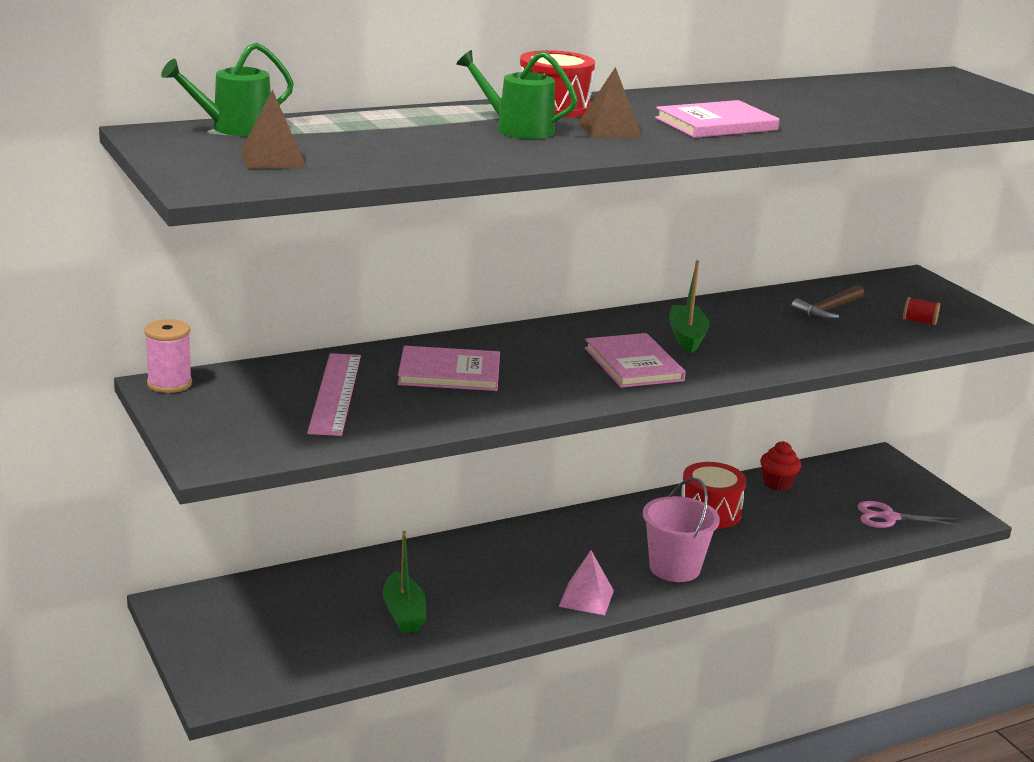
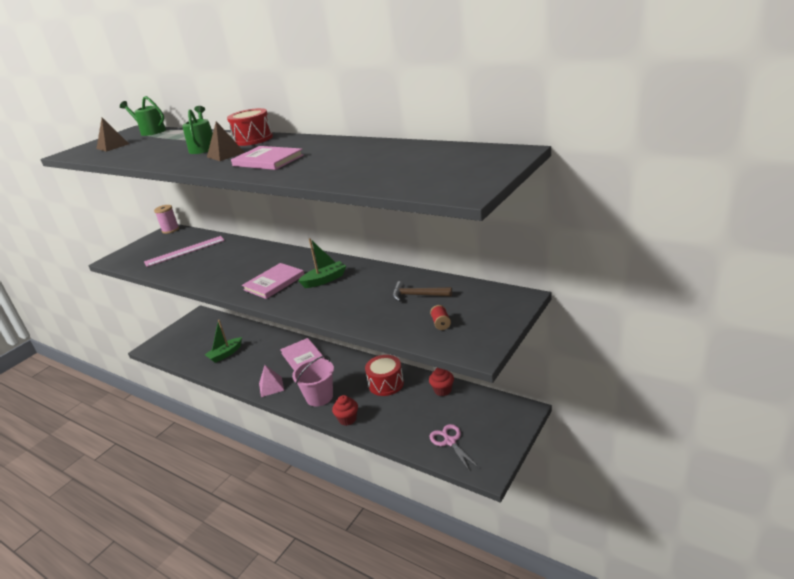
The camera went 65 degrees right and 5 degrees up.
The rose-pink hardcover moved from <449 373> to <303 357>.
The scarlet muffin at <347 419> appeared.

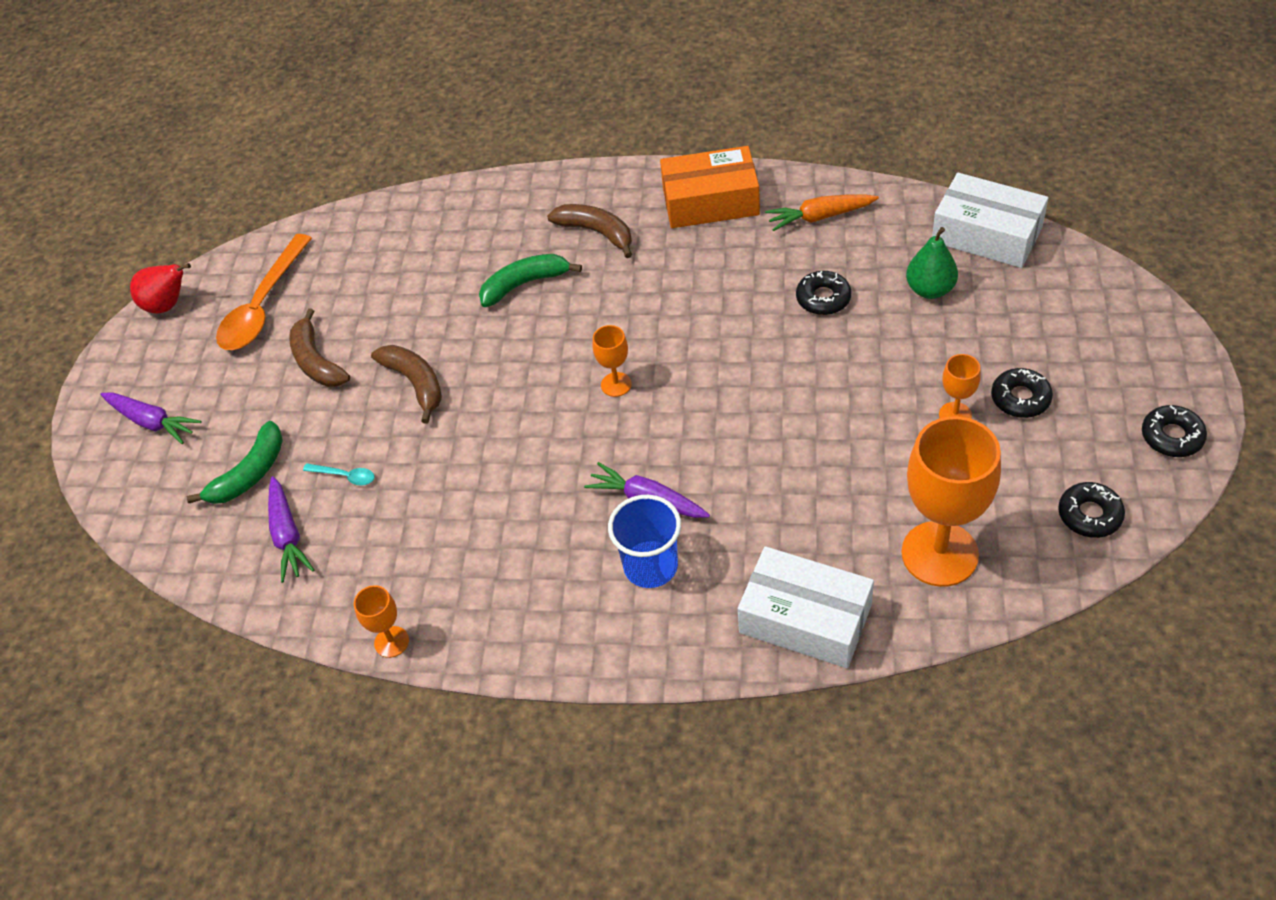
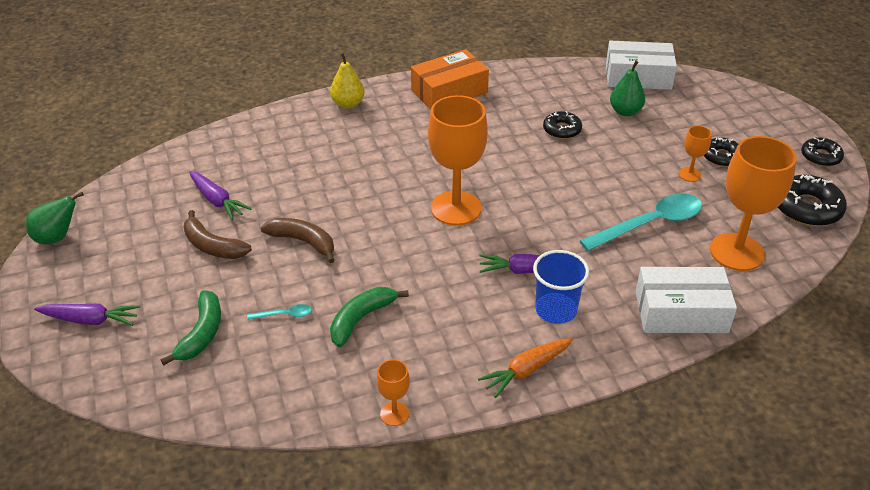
The camera went 30 degrees left and 10 degrees down.
The scarlet pear at <168 305> became the emerald pear at <57 238>.
The bright orange spoon at <263 305> disappeared.
The violet root vegetable moved from <287 535> to <217 200>.
The emerald toy banana moved from <525 284> to <361 319>.
The dark brown toy banana at <597 233> disappeared.
The bright orange wine glass at <616 384> changed to 2.17 times the size.
The bright orange root vegetable moved from <820 217> to <526 370>.
The jet-black glazed donut at <1089 515> changed to 1.61 times the size.
The golden pear at <348 104> appeared.
The aqua spoon at <650 224> appeared.

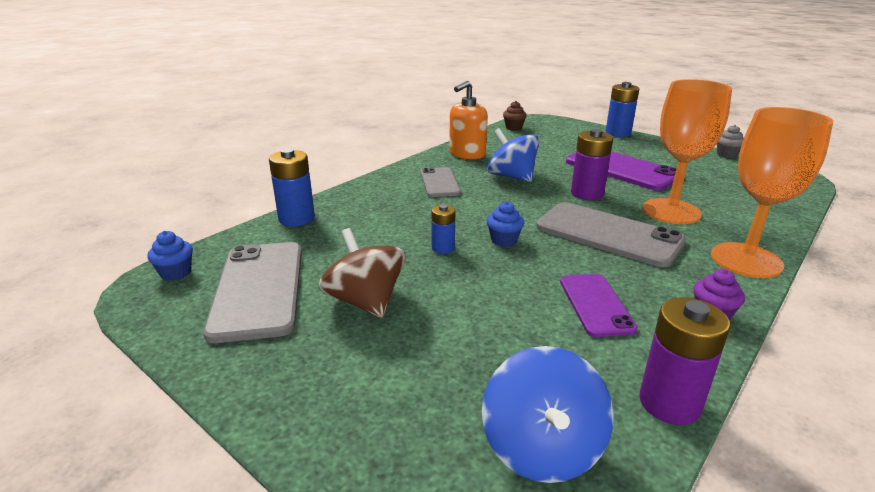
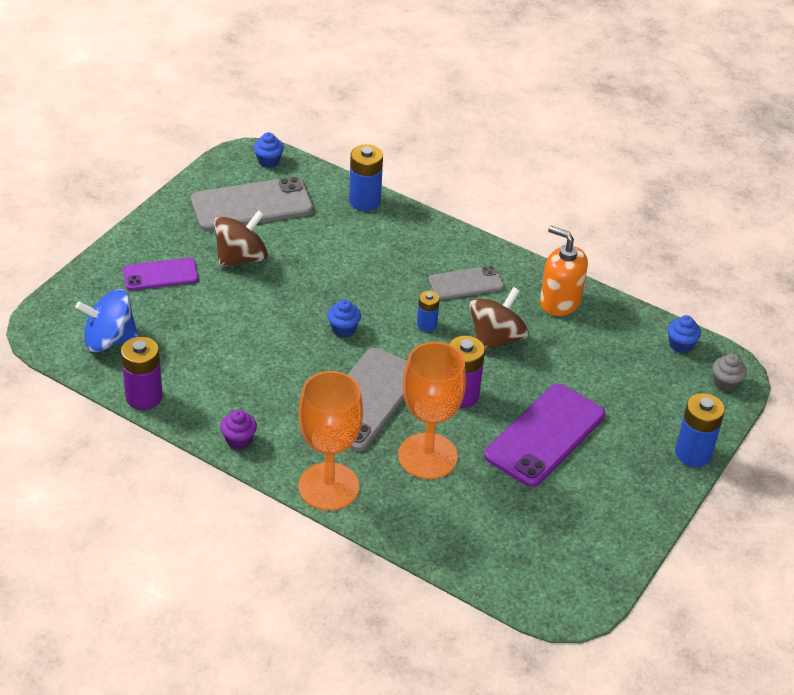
The camera went 80 degrees right and 15 degrees up.
The blue battery moved from <443 248> to <427 325>.
The blue toy top at <511 177> became the dark brown toy top at <496 338>.
The dark brown muffin at <513 128> became the blue muffin at <680 345>.
The violet smartphone moved from <596 304> to <160 275>.
The gray muffin moved from <726 155> to <725 383>.

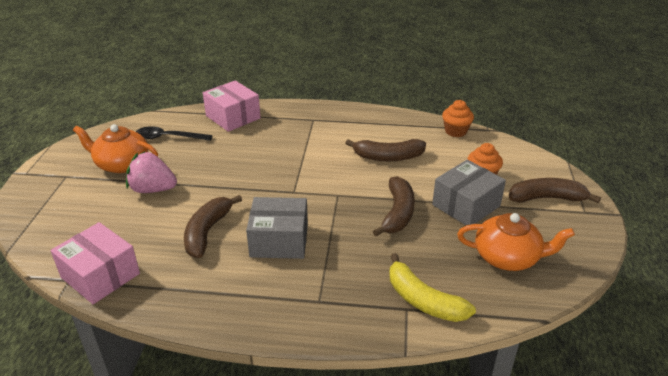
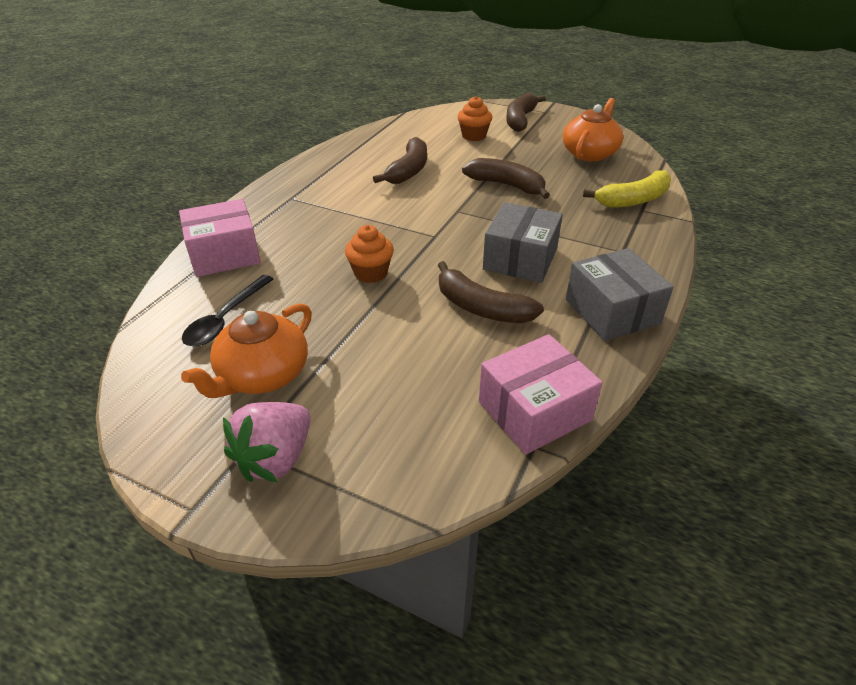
The camera went 70 degrees left and 5 degrees up.
The rose-pink strawberry moved from <153 189> to <276 458>.
The gray parcel moved from <466 205> to <612 311>.
The bright orange muffin moved from <455 131> to <371 273>.

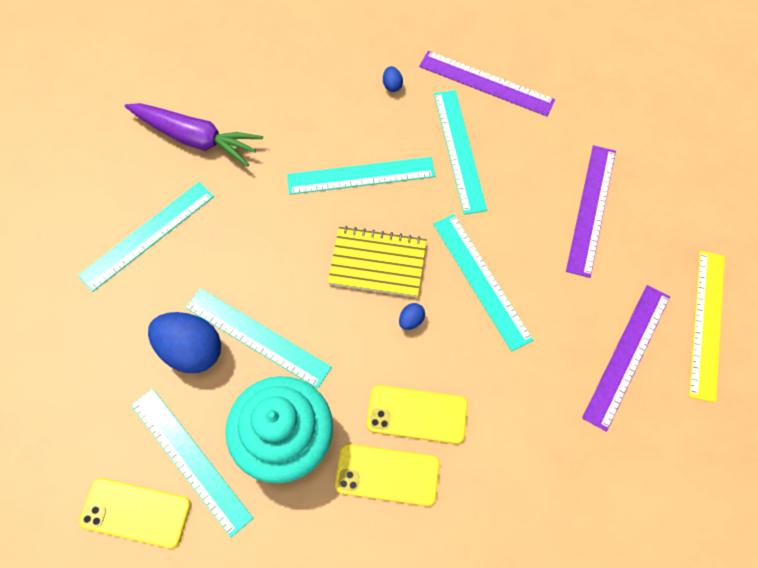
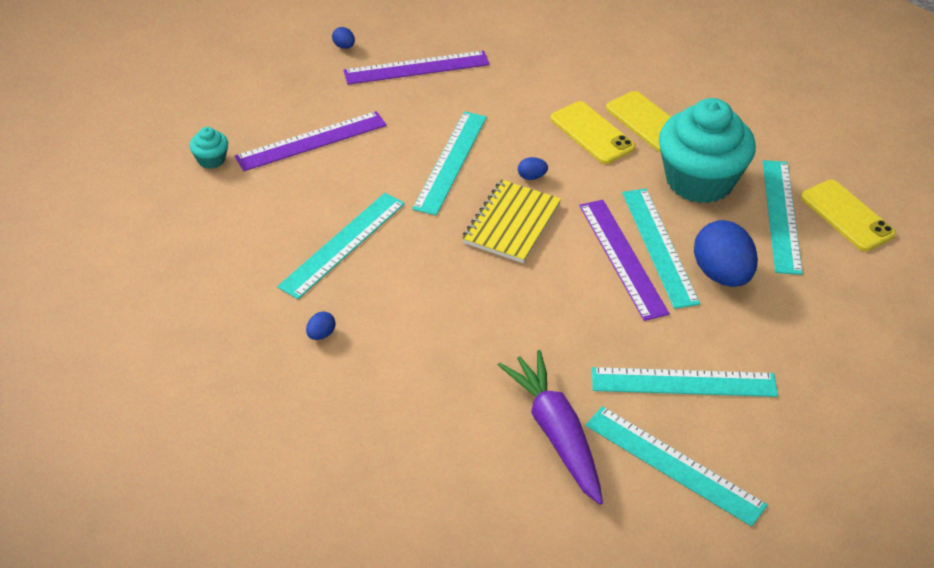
The camera went 135 degrees left and 20 degrees down.
The aqua ruler moved from <361 175> to <673 465>.
The golden notebook at <377 263> turned 60 degrees clockwise.
The violet ruler moved from <486 83> to <622 258>.
The golden ruler at <707 324> was replaced by the blue egg shape at <344 46>.
The aqua muffin at <211 159> appeared.

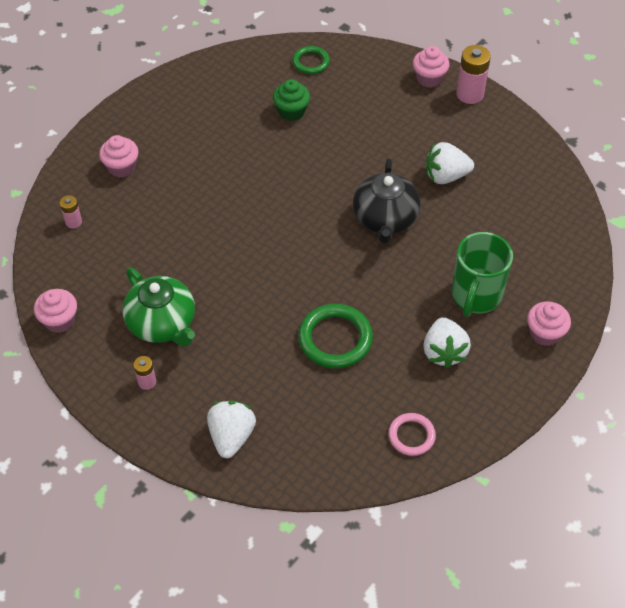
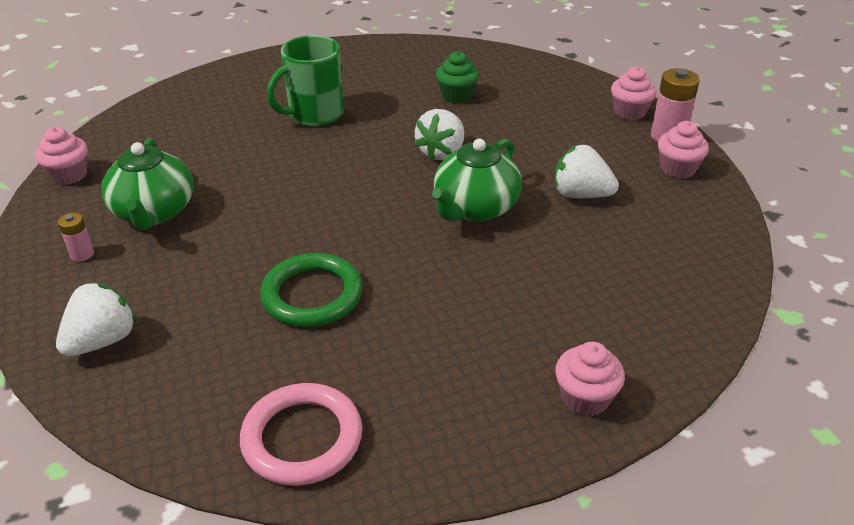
The camera went 30 degrees right and 15 degrees down.
The rose-pink battery at <73 222> disappeared.
The rose-pink muffin moved from <121 167> to <677 169>.
The emerald torus at <311 62> disappeared.
The jet-black teapot at <385 219> became the emerald teapot at <475 208>.
The rose-pink torus at <411 436> changed to 1.67 times the size.
The snow-white strawberry moved from <443 352> to <441 152>.
The emerald tea mug moved from <476 296> to <314 115>.

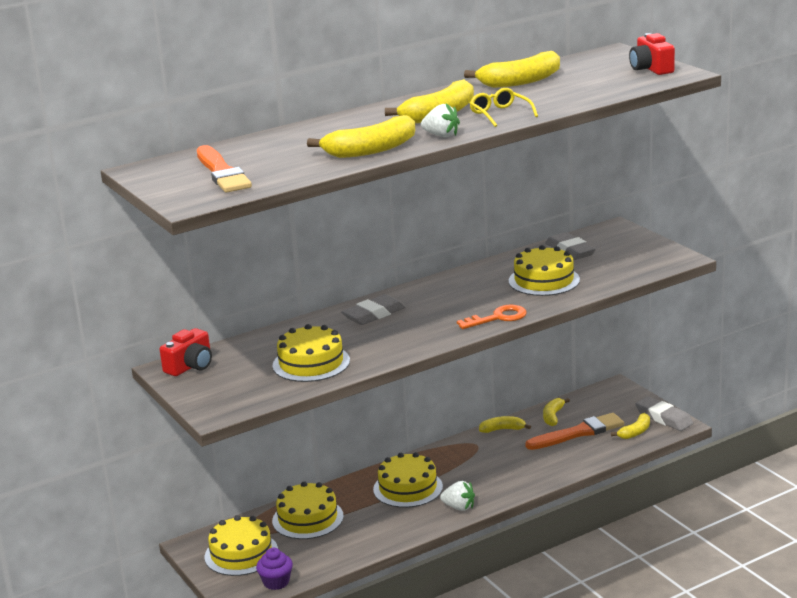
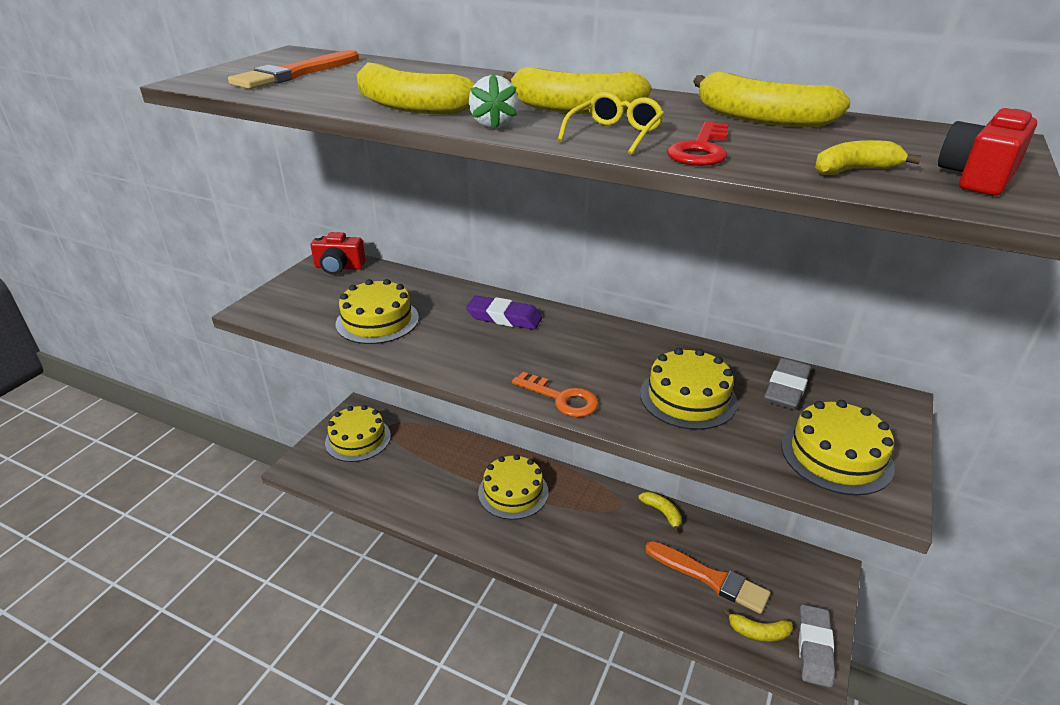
The camera went 55 degrees right and 10 degrees up.
The violet muffin at <276 582> disappeared.
The golden layer cake moved from <308 518> to <836 456>.
The gray eraser at <374 314> became the violet eraser at <504 317>.
The snow-white strawberry at <459 507> disappeared.
The golden toy banana moved from <553 416> to <854 170>.
The scarlet latchkey at <701 150> appeared.

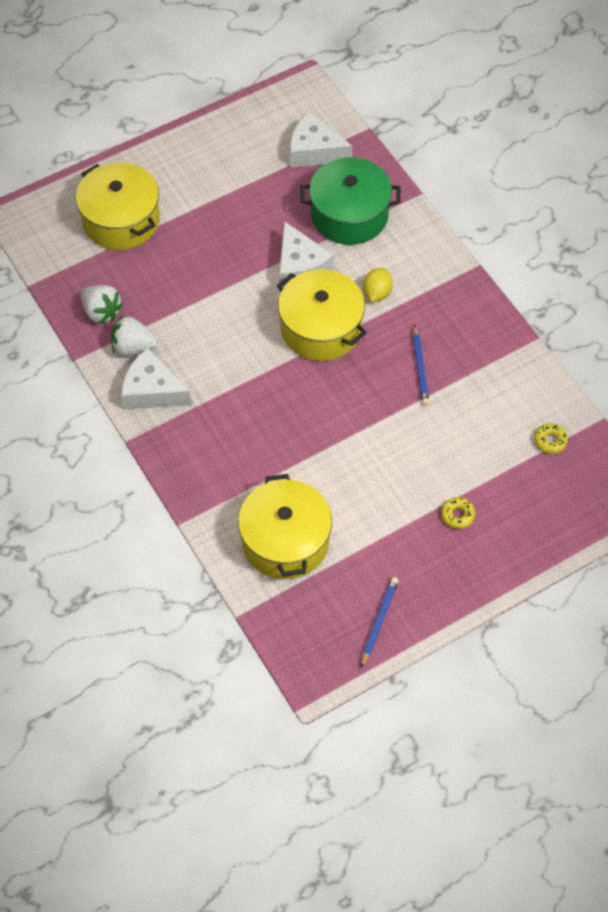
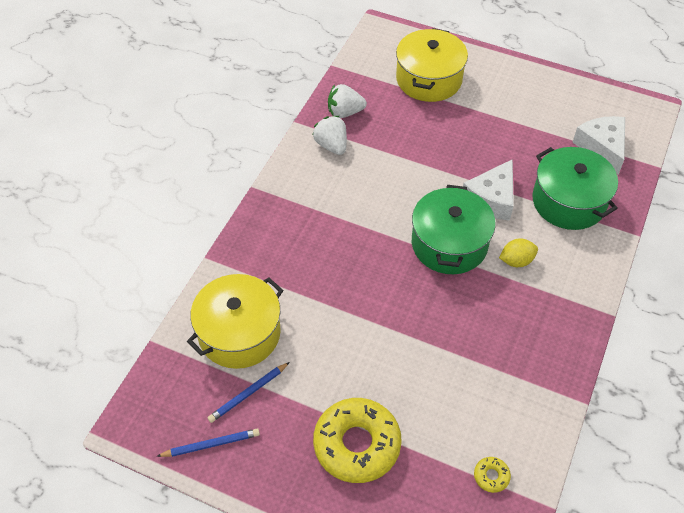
The camera went 55 degrees right and 5 degrees down.
The snow-white strawberry at <101 312> turned 75 degrees clockwise.
The snow-white piece of cheese at <152 391> disappeared.
The golden pot at <321 328> became the emerald pot at <449 244>.
The blue pencil moved from <420 367> to <248 393>.
The golden glazed donut at <457 515> changed to 2.46 times the size.

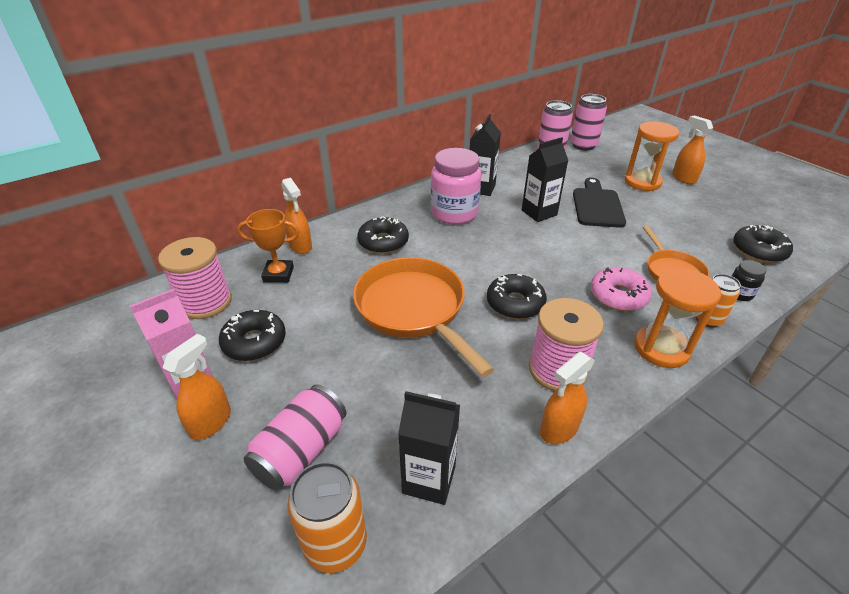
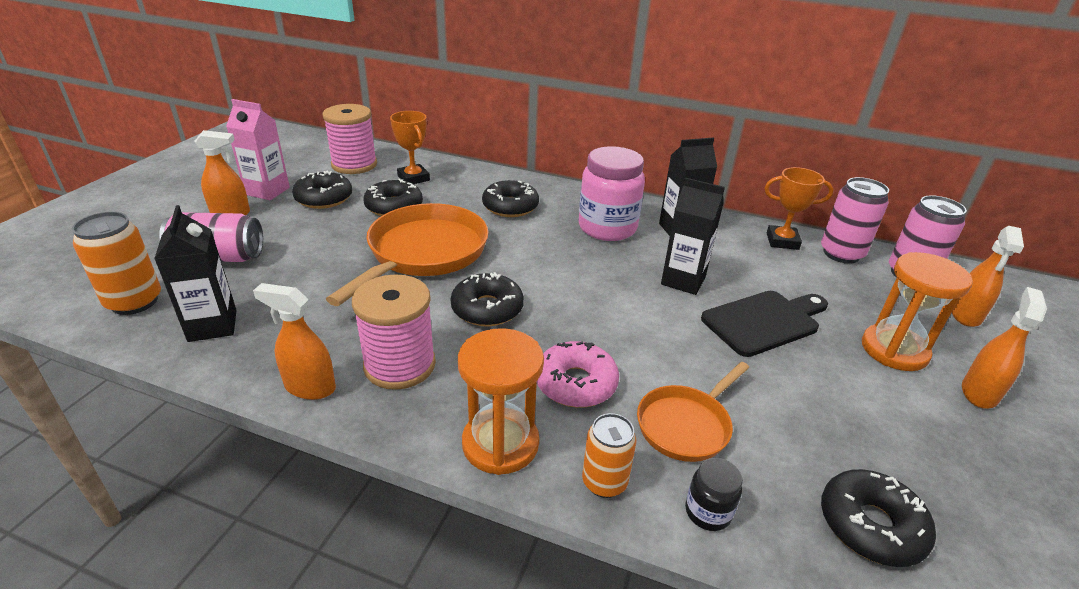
The camera went 55 degrees right and 5 degrees down.
The bright orange spray cleaner moved from <300 246> to <965 315>.
The jet-black glazed donut at <394 207> appeared.
The bright orange trophy at <782 241> appeared.

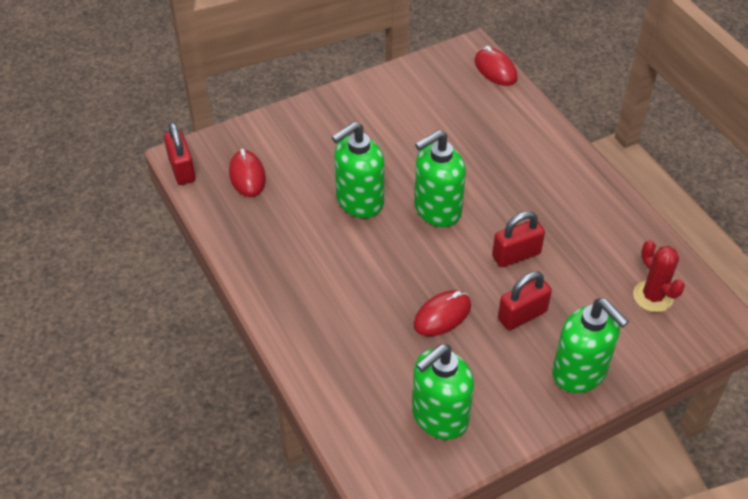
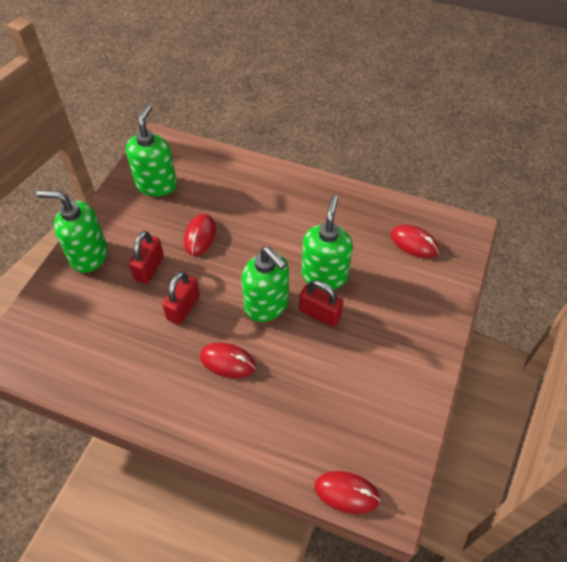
The camera went 140 degrees right and 5 degrees up.
The scarlet lock moved from <182 169> to <319 314>.
The emerald soap dispenser at <437 210> turned 120 degrees clockwise.
The scarlet prickly plant at <653 296> disappeared.
The scarlet mouse at <227 362> appeared.

